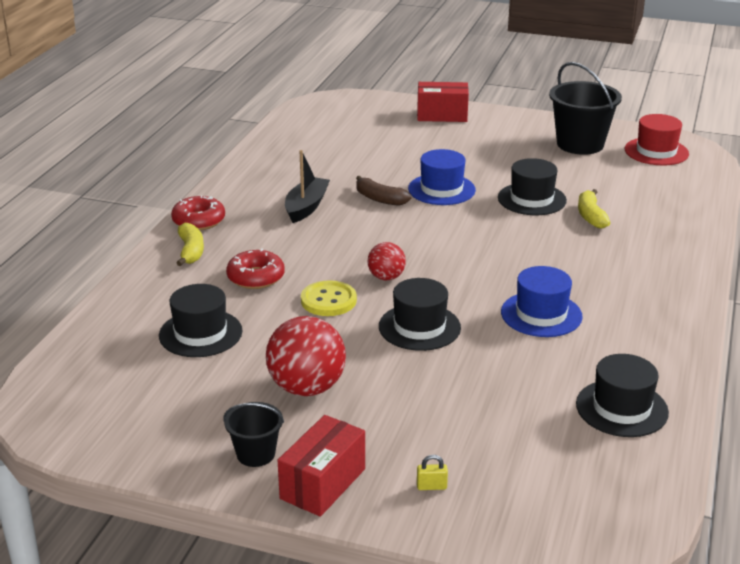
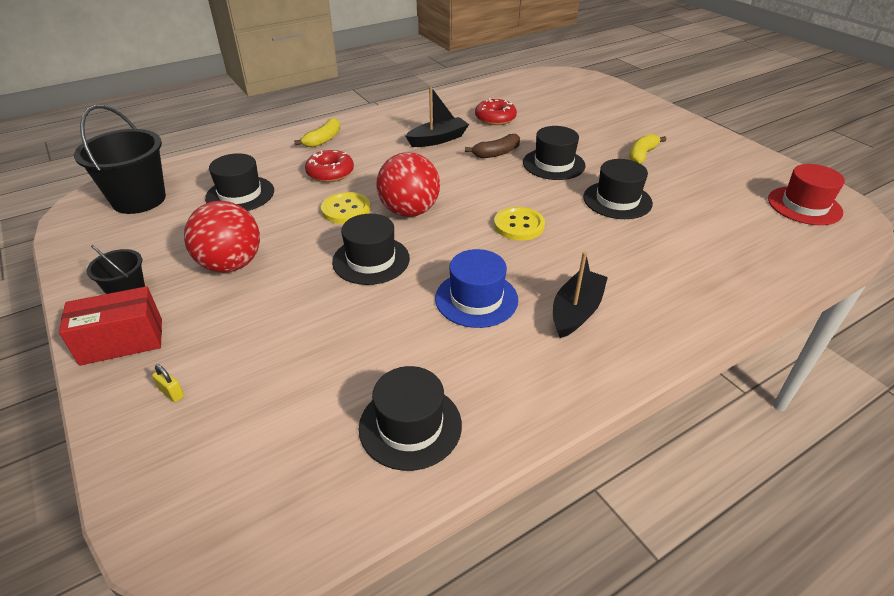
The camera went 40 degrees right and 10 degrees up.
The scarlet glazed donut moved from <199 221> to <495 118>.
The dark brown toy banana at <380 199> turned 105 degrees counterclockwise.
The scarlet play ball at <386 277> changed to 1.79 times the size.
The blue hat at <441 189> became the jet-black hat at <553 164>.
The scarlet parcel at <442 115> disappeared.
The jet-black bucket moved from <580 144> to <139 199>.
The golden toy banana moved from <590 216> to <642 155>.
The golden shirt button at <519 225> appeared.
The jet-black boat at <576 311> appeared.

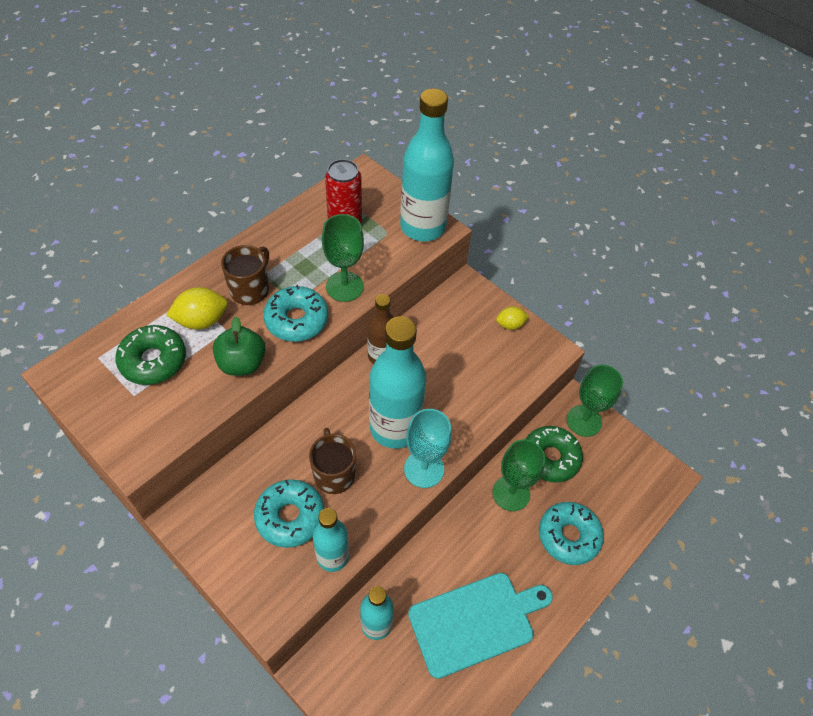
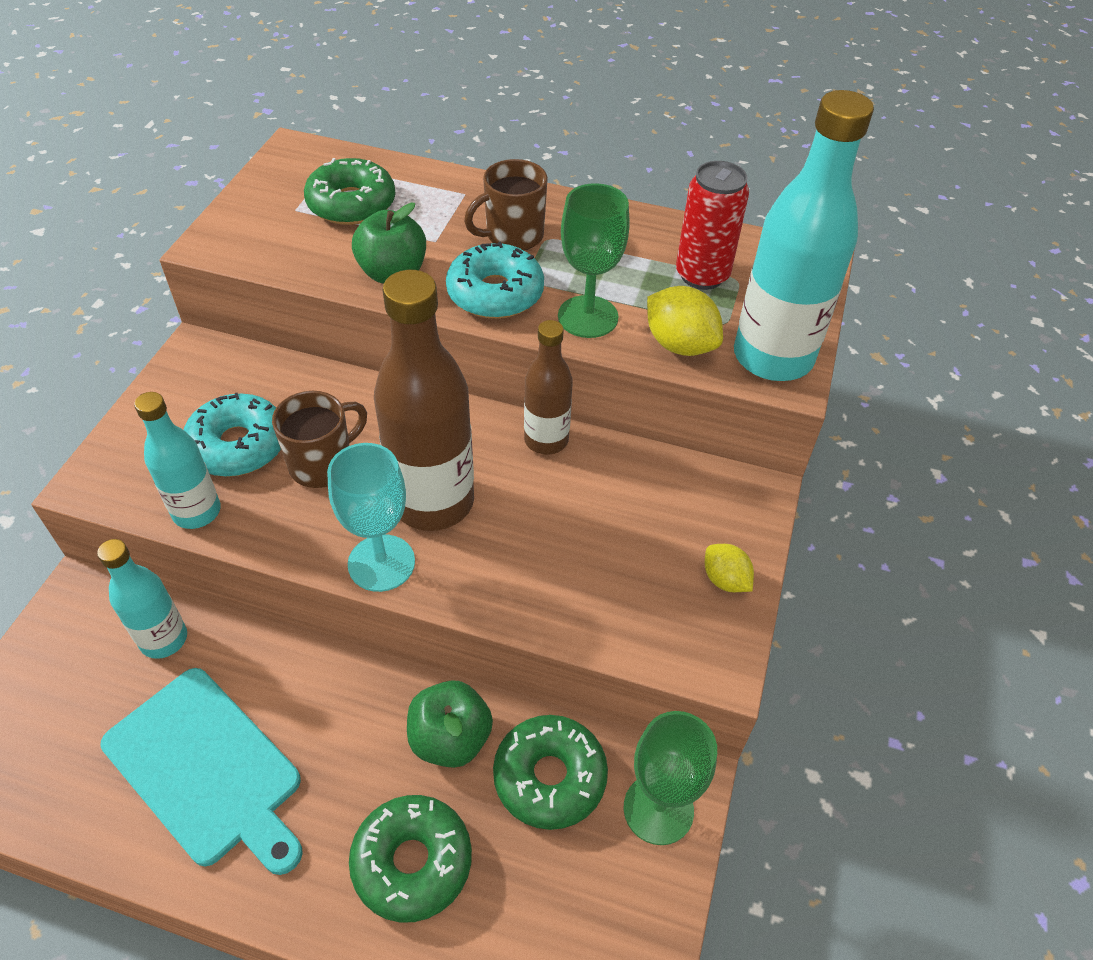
The camera went 65 degrees right and 5 degrees down.
The golden toy lemon moved from <202 320> to <679 345>.
The dark brown tea mug at <250 290> turned 150 degrees clockwise.
The aqua bottle at <394 428> became the dark brown bottle at <433 502>.
The emerald wine glass at <511 493> was replaced by the emerald toy apple at <450 739>.
The aqua glazed donut at <568 536> became the emerald glazed donut at <412 862>.

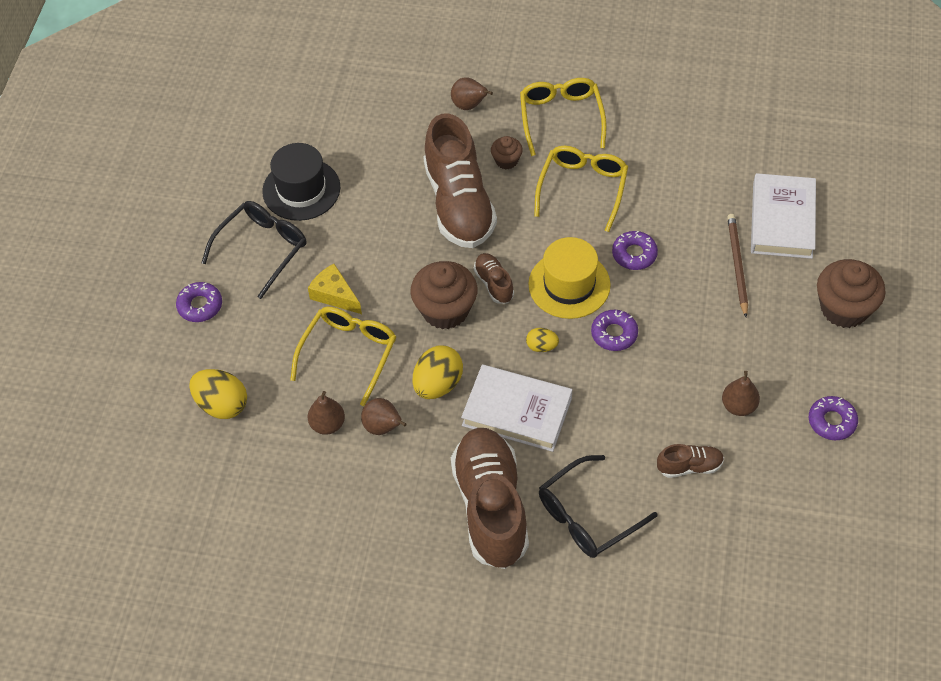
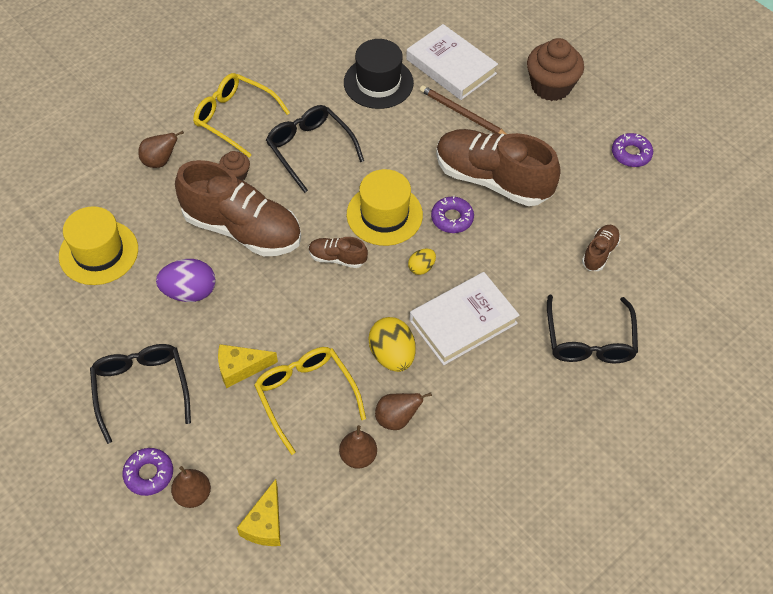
The camera went 55 degrees left and 0 degrees up.
The golden egg shape at <222 405> was replaced by the golden piece of cheese at <265 523>.
The jet-black hat moved from <301 189> to <378 83>.
The dark brown muffin at <445 310> disappeared.
The dark brown shoe moved from <491 507> to <492 180>.
The golden glasses at <582 189> became the jet-black glasses at <310 149>.
The violet glazed donut at <634 254> disappeared.
The dark brown pear moved from <738 406> to <193 495>.
The golden hat at <98 252> appeared.
The violet egg shape at <189 292> appeared.

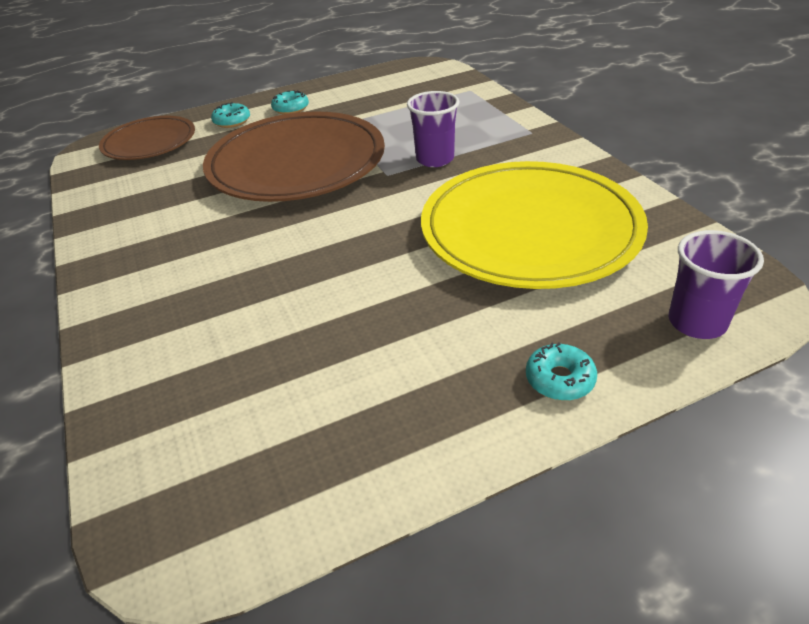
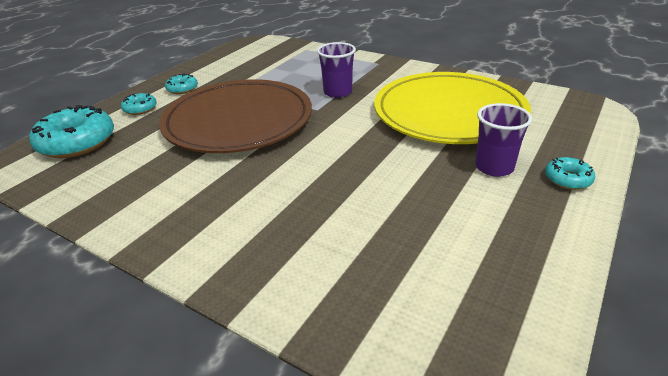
The camera went 35 degrees left and 5 degrees down.
The dark brown dinner plate at <149 142> was replaced by the aqua glazed donut at <77 142>.
The violet beaker moved from <697 322> to <494 167>.

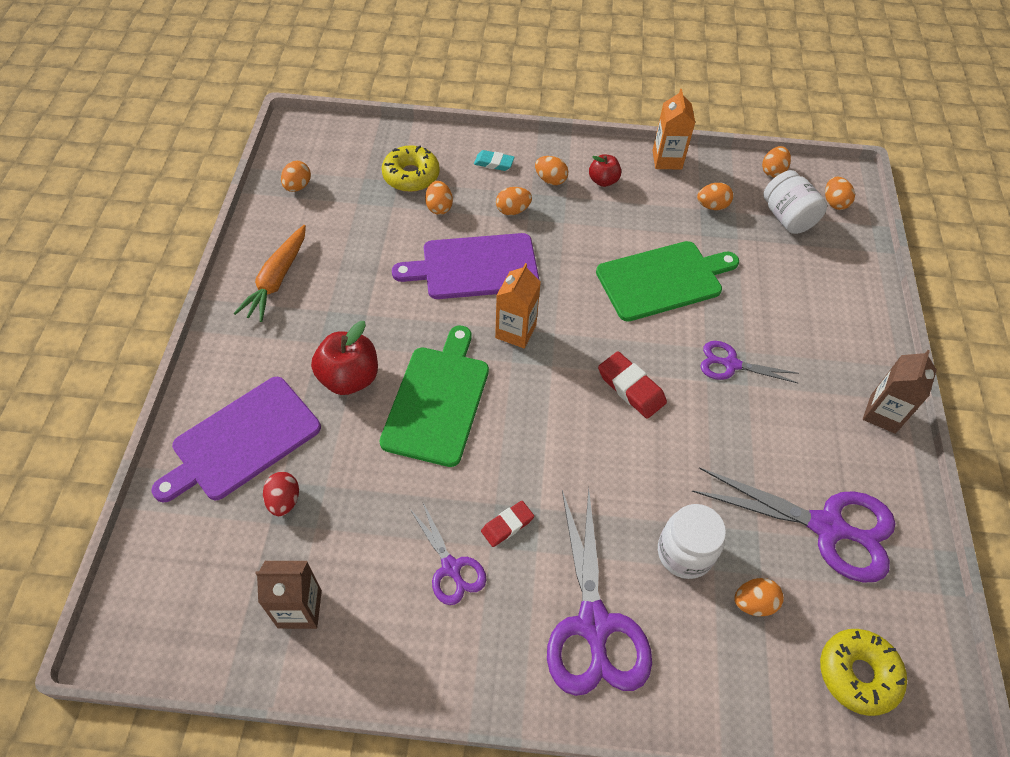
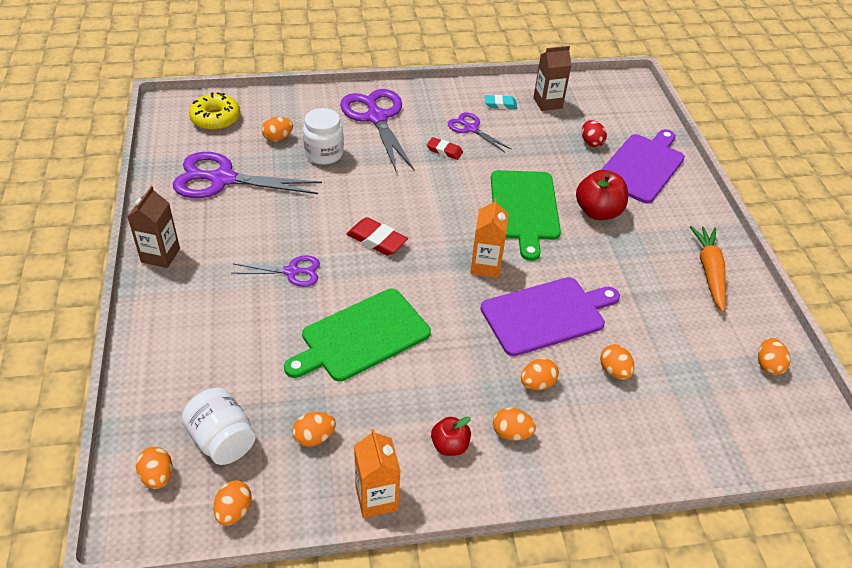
The camera went 165 degrees right and 10 degrees down.
The golden glazed donut at <411 176> disappeared.
The aqua eraser moved from <494 163> to <500 104>.
The scarlet eraser at <507 525> turned 75 degrees clockwise.

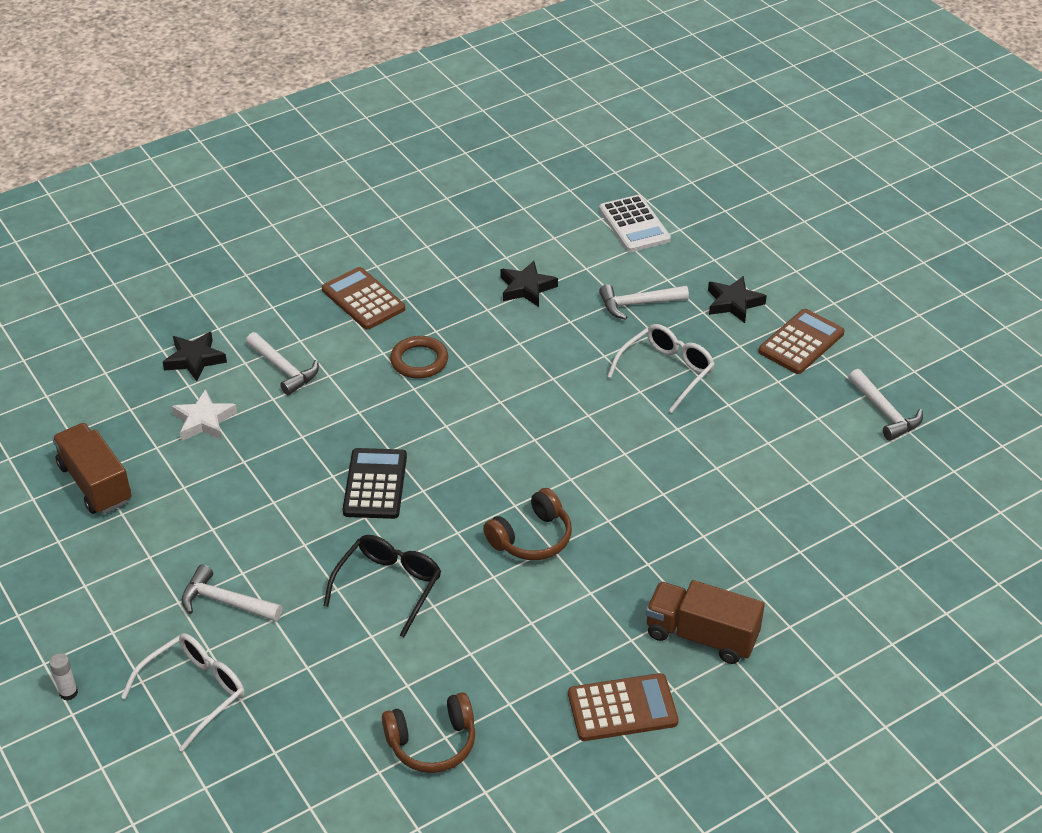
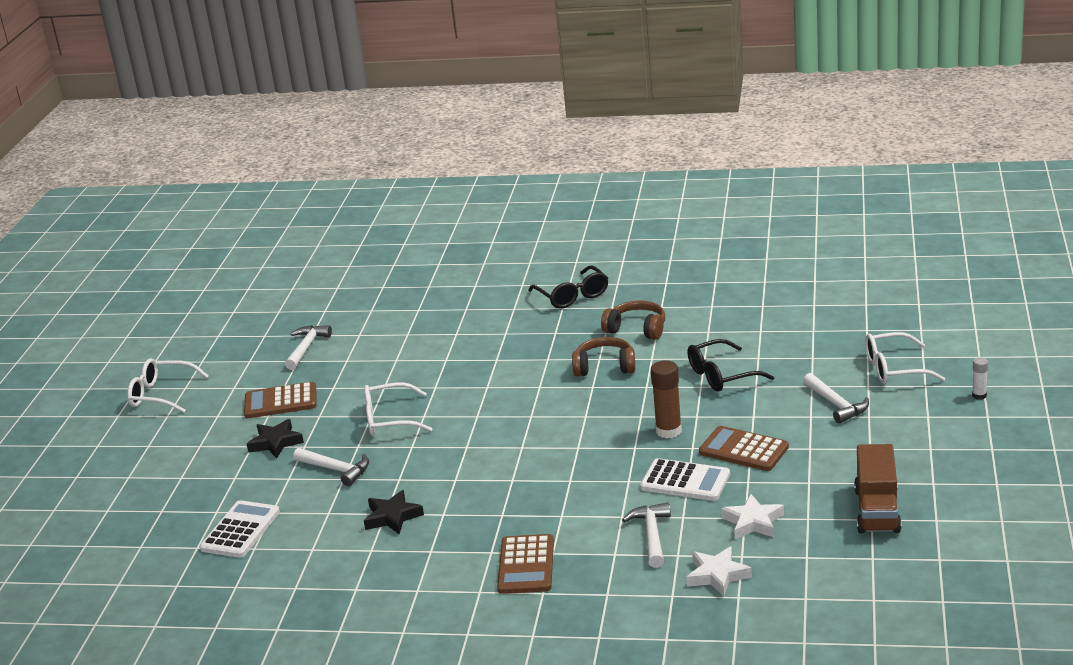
The camera went 135 degrees left and 15 degrees down.
The jet-black star at <195 359> became the snow-white star at <717 575>.
The jet-black pocket calculator at <375 484> was replaced by the dark brown glue stick at <668 431>.
The dark brown headset moved from <432 743> to <637 329>.
The dark brown torus at <419 361> disappeared.
The dark brown pocket calculator moved from <622 708> to <743 450>.
The dark brown truck at <701 636> was replaced by the jet-black glasses at <572 296>.
The snow-white glasses at <161 394> appeared.
The snow-white pocket calculator at <685 481> appeared.

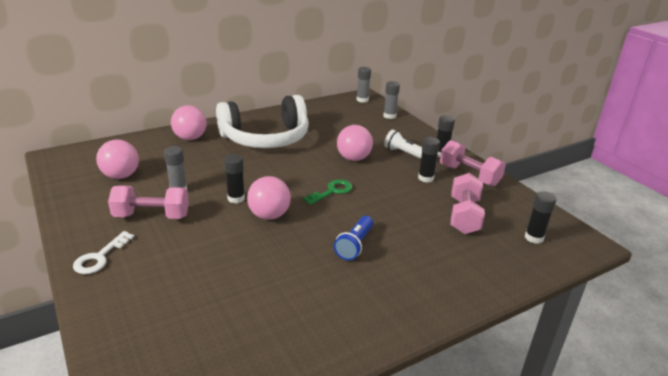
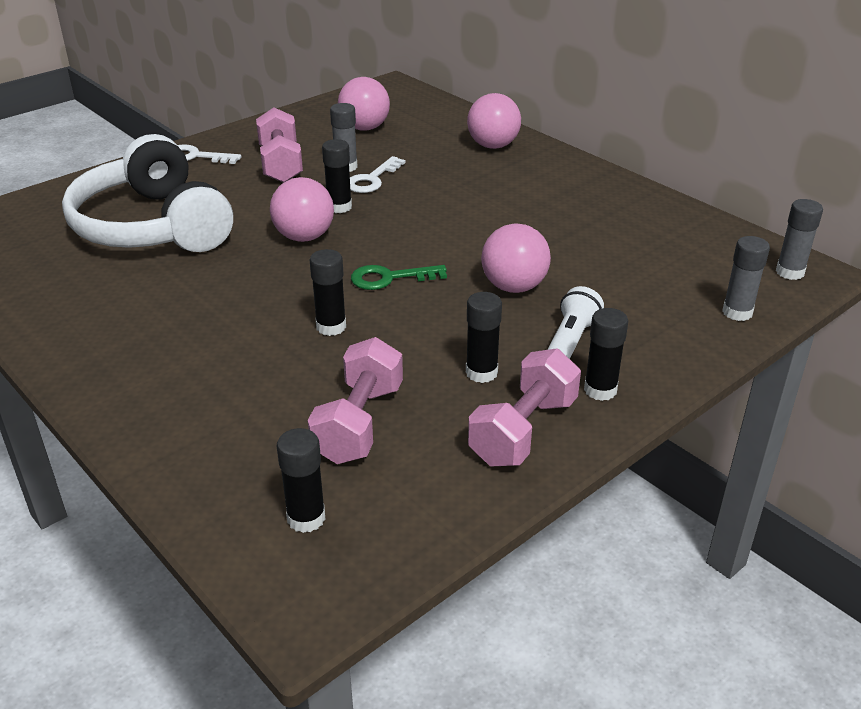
The camera went 80 degrees right and 5 degrees up.
The snow-white headset moved from <266 138> to <153 226>.
The emerald latchkey at <332 191> turned 135 degrees clockwise.
The blue pocket torch at <355 245> disappeared.
The rose-pink dumbbell at <464 216> turned 75 degrees counterclockwise.
The jet-black glue stick at <331 327> appeared.
The snow-white latchkey at <372 179> appeared.

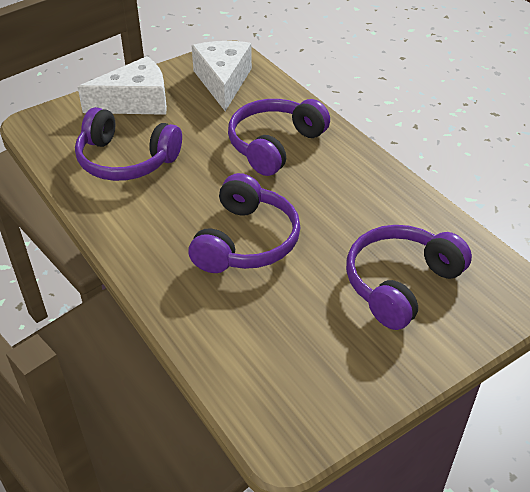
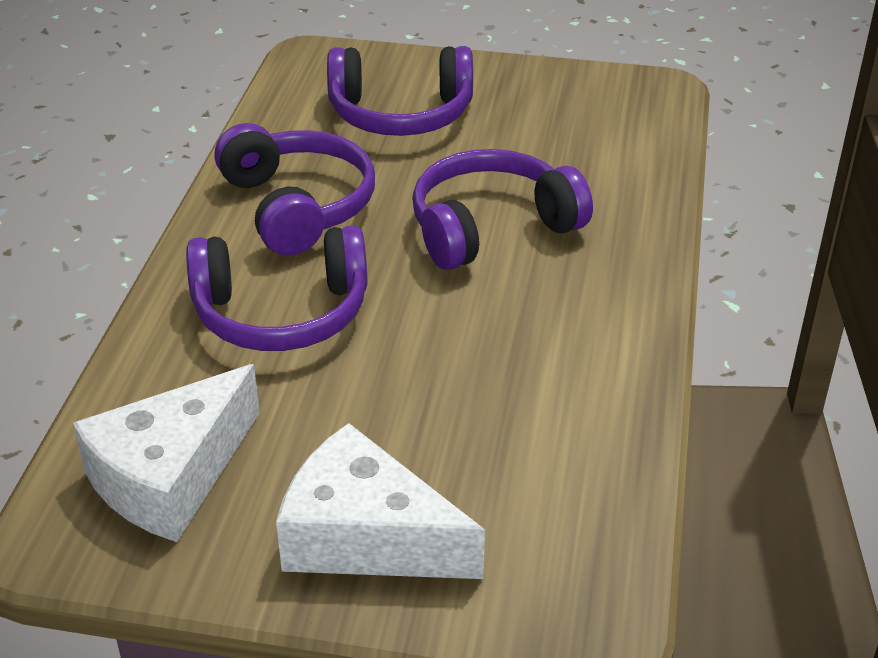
The camera went 135 degrees left and 5 degrees down.
The violet headset moved from <126 160> to <298 206>.

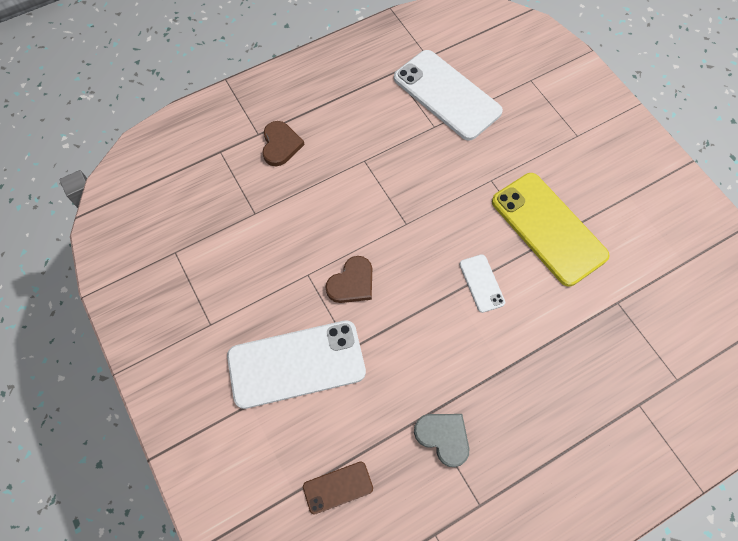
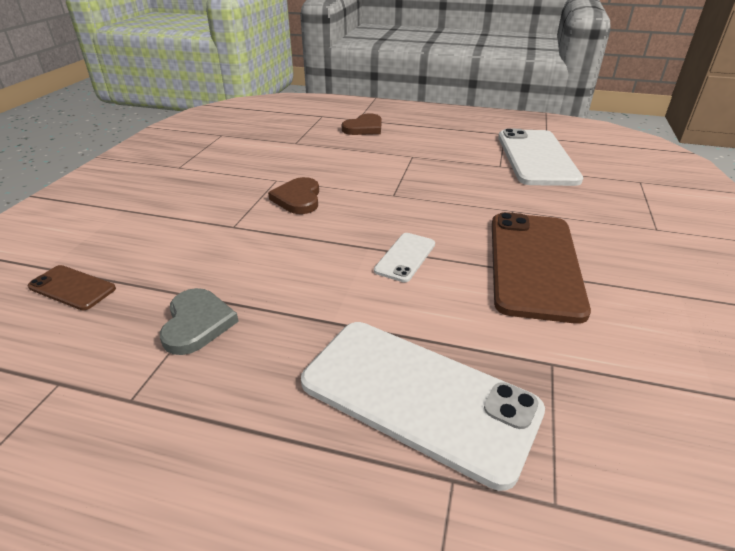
The camera went 45 degrees right and 30 degrees down.
The snow-white smartphone moved from <296 364> to <418 396>.
The dark brown heart shape at <352 283> turned 90 degrees clockwise.
The golden smartphone at <548 228> became the dark brown smartphone at <534 264>.

